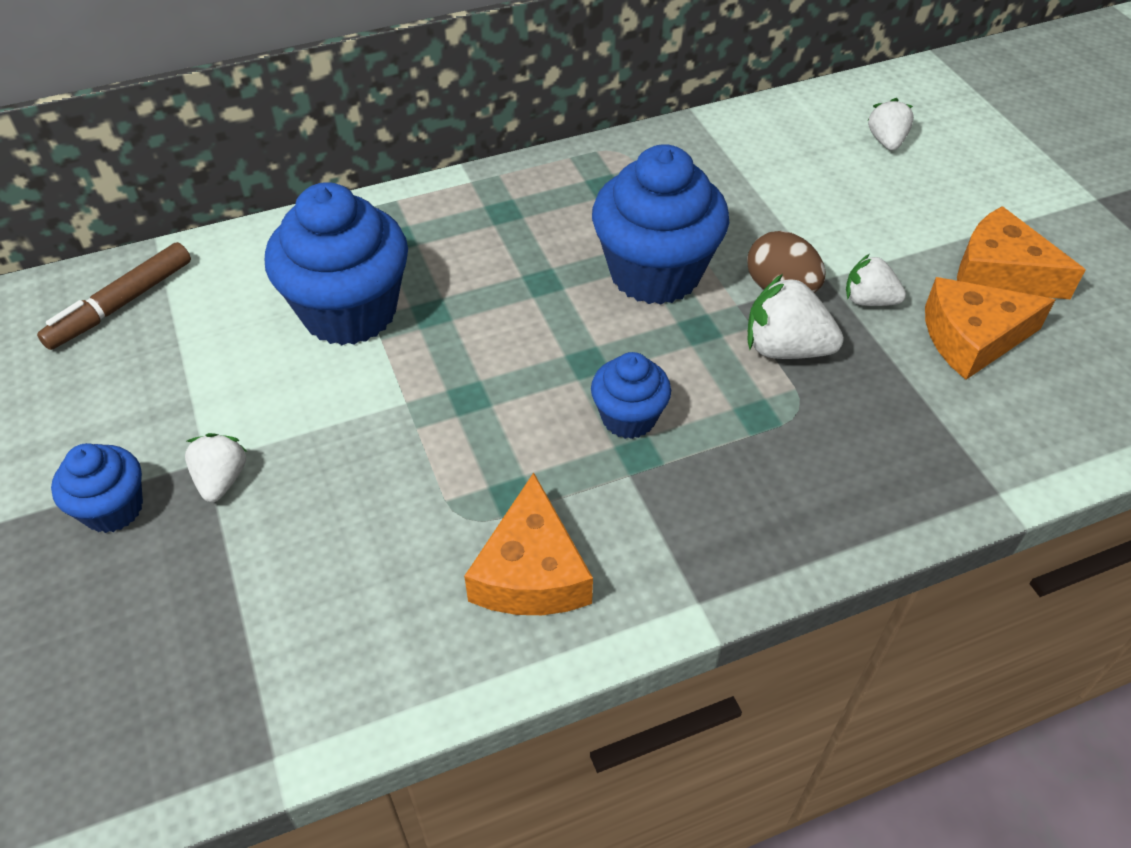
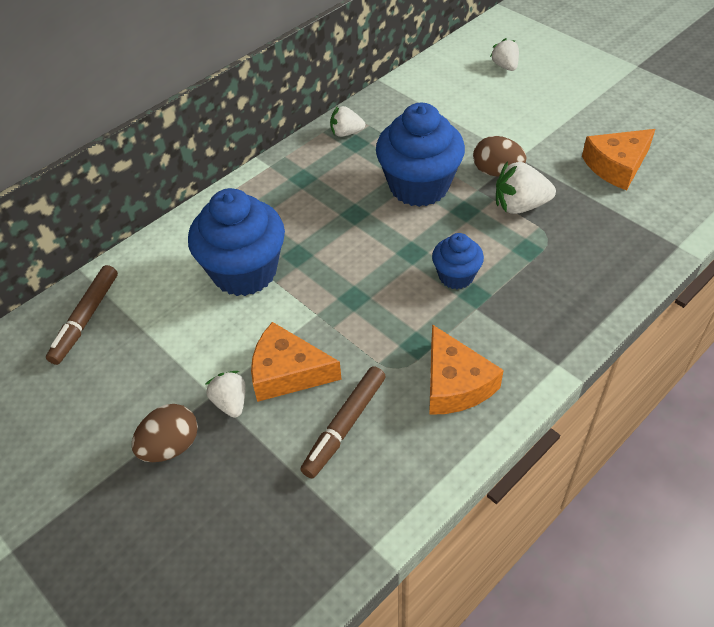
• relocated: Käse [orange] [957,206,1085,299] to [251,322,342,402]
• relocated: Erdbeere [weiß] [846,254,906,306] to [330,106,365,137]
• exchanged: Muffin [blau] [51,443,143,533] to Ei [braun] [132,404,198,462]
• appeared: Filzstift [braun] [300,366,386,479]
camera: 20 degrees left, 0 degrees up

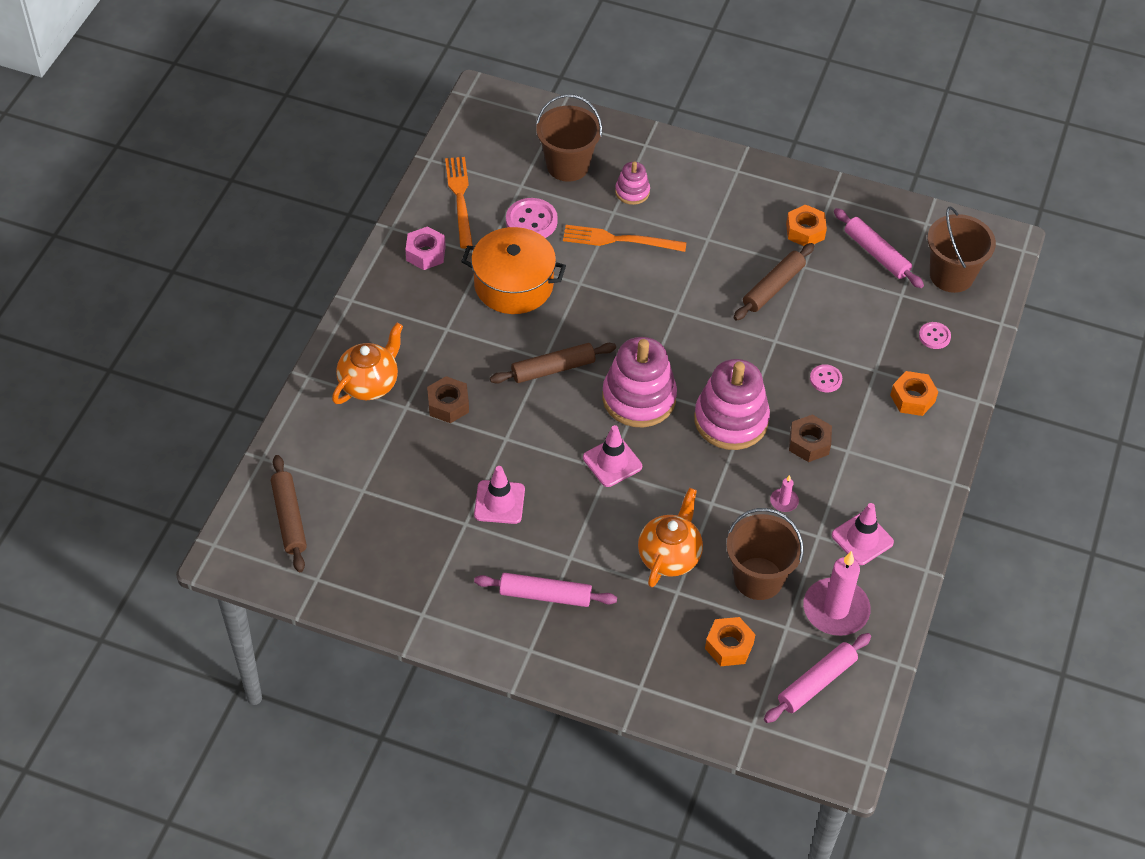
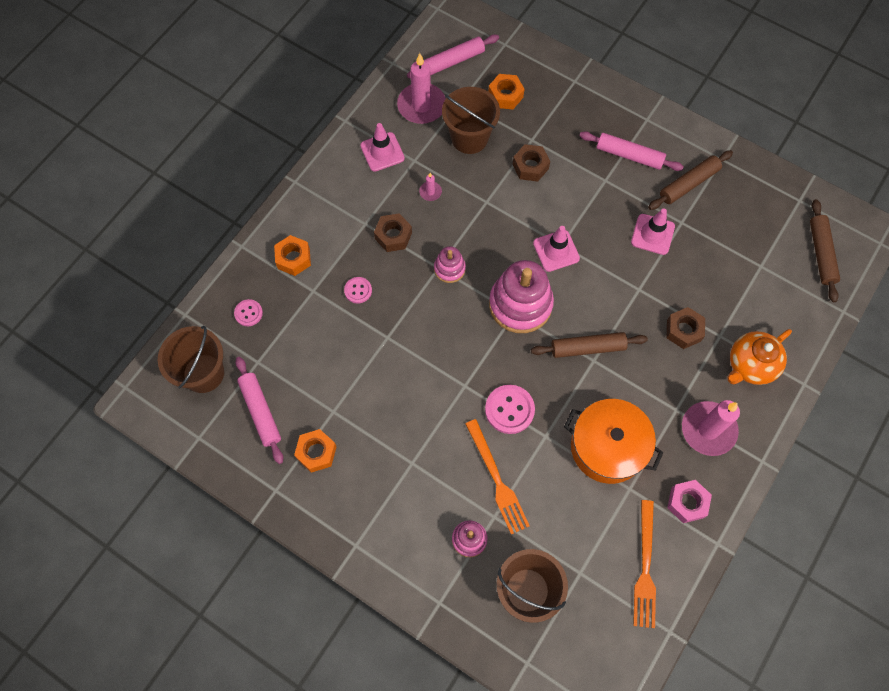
• relocated: Knopf [rosa] [506,198,558,238] to [485,385,535,434]
• spun: Gabel [orange] [563,225,687,252] = [466,419,529,534] 45 degrees clockwise
• relocated: Nudelholz [braun] [734,243,814,321] to [648,150,733,210]
• size: Stapelspielzeug [rosa] [694,359,770,450] = [434,246,466,283] x0.51
• exchanged: Teekanne [orange] [638,488,703,587] to Sechskantmutter [braun] [513,144,550,182]
• appeared: Kerze [rosa] [682,400,740,456]
camera: 165 degrees left, 15 degrees up

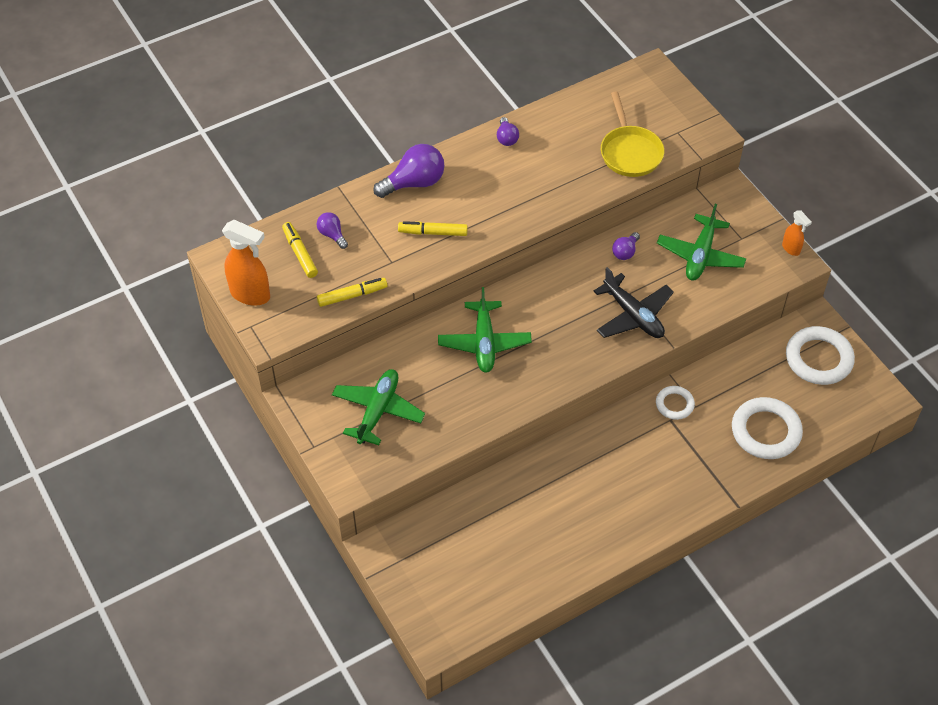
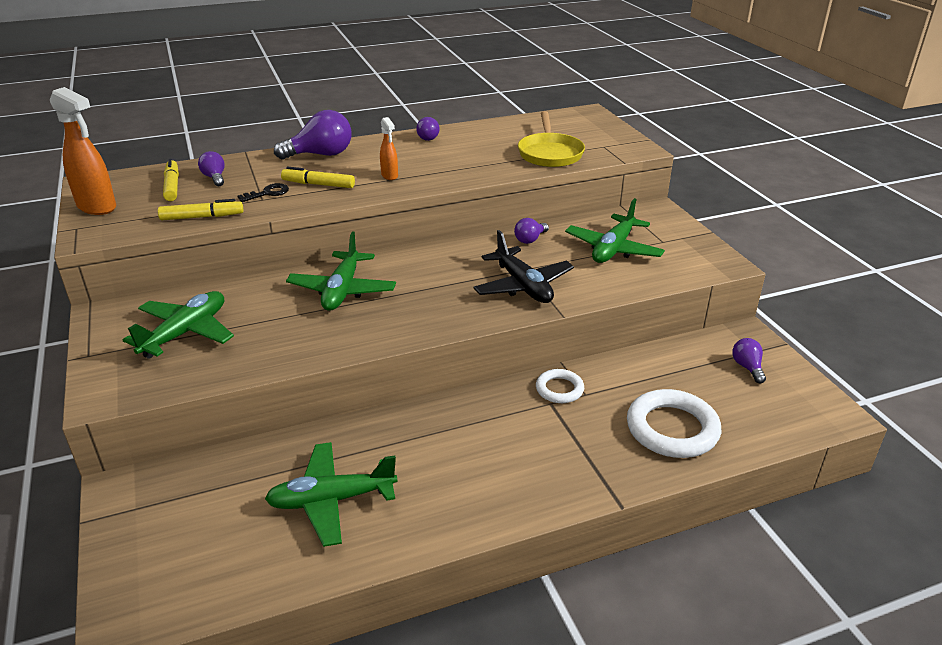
• relocated: Sprühflasche [orange] [782,210,812,256] to [380,117,398,180]
• exchanged: Ring [weiß] [786,326,855,385] to Glühbirne [lila] [732,338,766,383]
• appeared: Schlüssel [schwarz] [238,183,289,202]
• appeared: Flugzeug [grün] [265,442,398,547]
camera: 10 degrees right, 20 degrees down

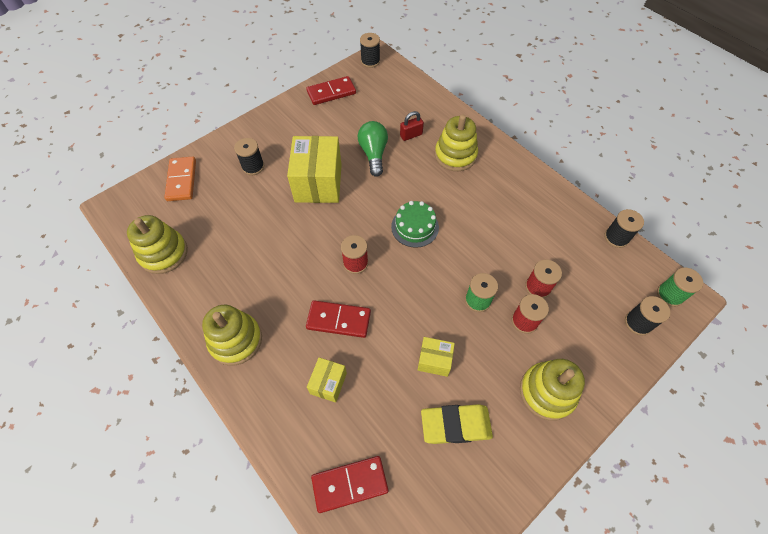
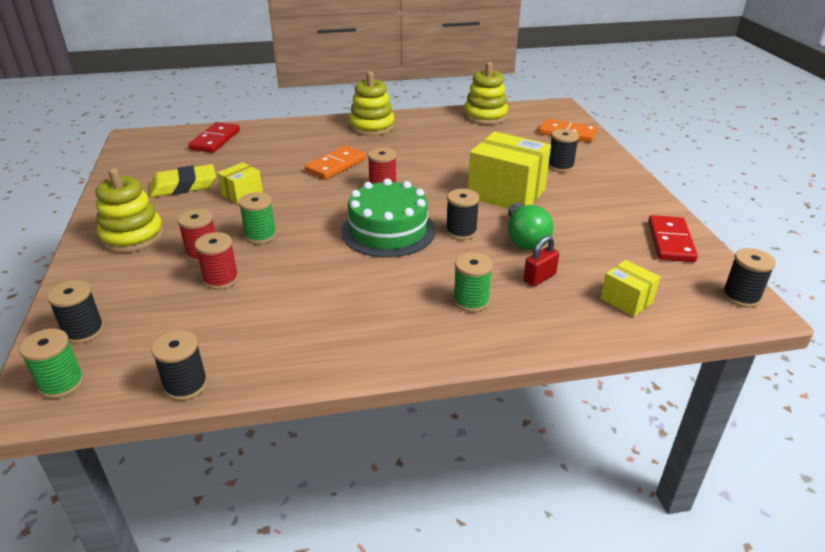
• spun: Vorhängeschloss [rot] [400,111,424,141] = [524,236,559,286] 45 degrees clockwise
• exchanged: Stapelspielzeug [gelb] [435,114,478,171] to Garnrolle [grün] [453,252,493,312]
• spun: Glühbirne [grün] [358,121,388,177] = [508,203,553,250] 60 degrees clockwise
• size: Kuchen [grün] [391,201,439,248] = [341,178,435,258] x1.53
• colour: Dominostein [rot] [306,300,371,338] to Dominostein [orange] [305,146,366,179]
• relocated: Schachtel [gelb] [307,358,347,403] to [600,260,660,317]
• spun: Radiergummi [gelb] [421,404,493,444] = [150,164,216,197] 45 degrees clockwise
• appeared: Garnrolle [schwarz] [446,189,479,240]
camera: 120 degrees right, 25 degrees down

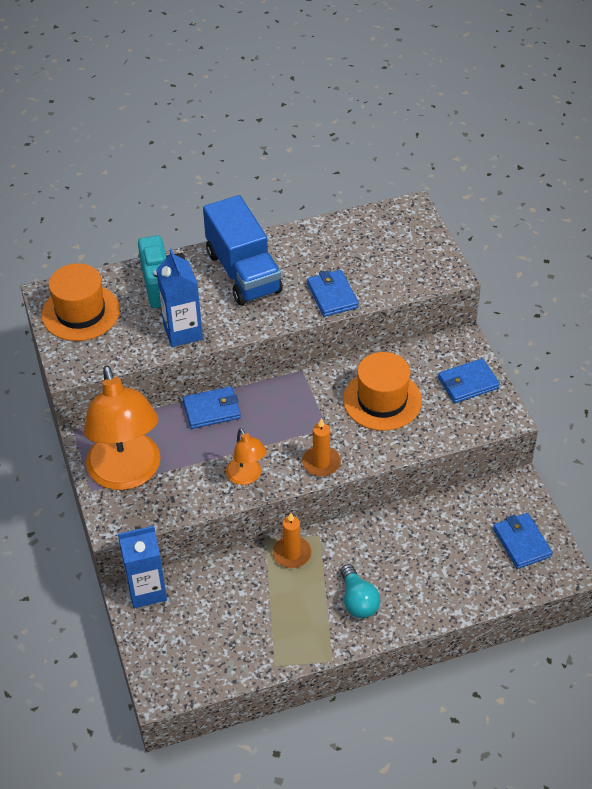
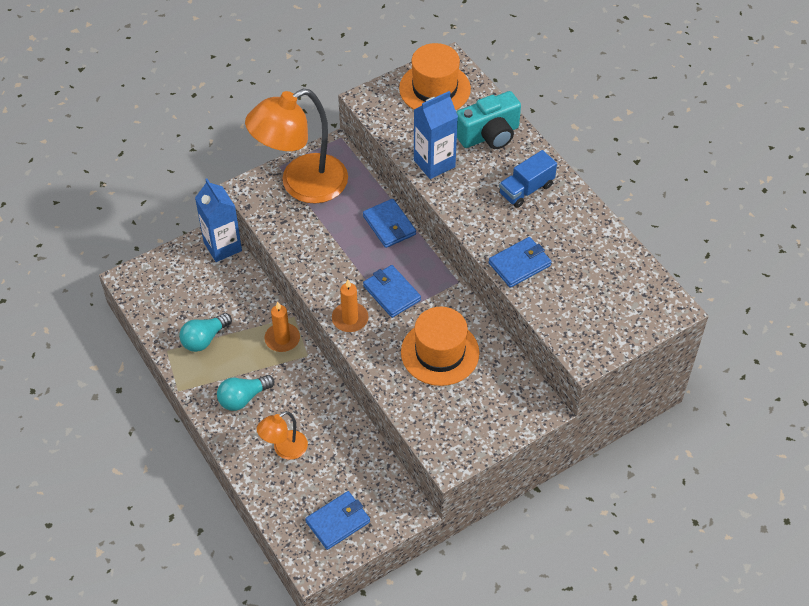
• size: Lastwagen [blau] [203,195,283,305] = [499,150,557,208] x0.56
• relocated: Geldbörse [blau] [438,358,500,403] to [363,265,421,318]
• relocated: Lampe [orange] [226,428,267,485] to [257,411,308,460]
• appeared: Glühbirne [türkis] [179,313,232,352]
camera: 75 degrees right, 5 degrees up

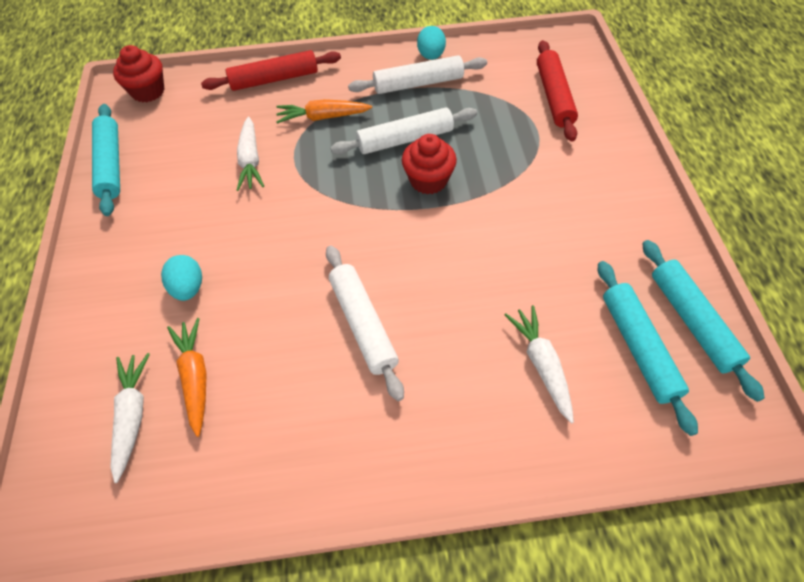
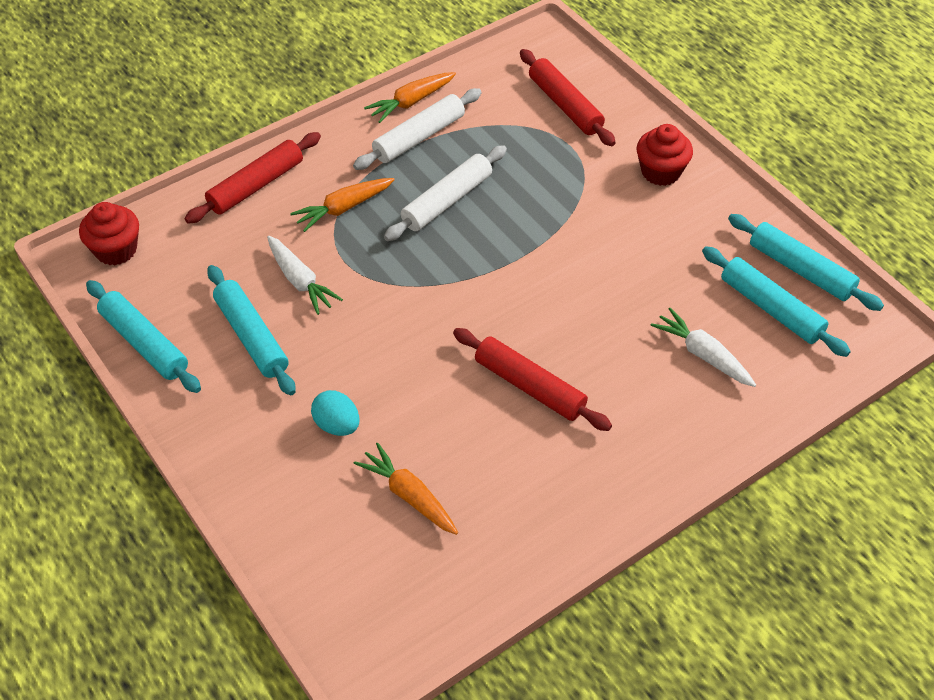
• exchanged: Ei [türkis] [417,26,446,60] to Karotte [orange] [364,72,456,123]
• relocated: Muffin [rot] [402,134,457,194] to [637,124,693,186]
• colour: Nudelholz [weiß] [326,245,404,401] to Nudelholz [rot] [453,328,612,431]
• missing: Karotte [weiß] [110,353,150,483]
• appeared: Nudelholz [türkis] [207,265,296,395]
camera: 30 degrees left, 5 degrees down

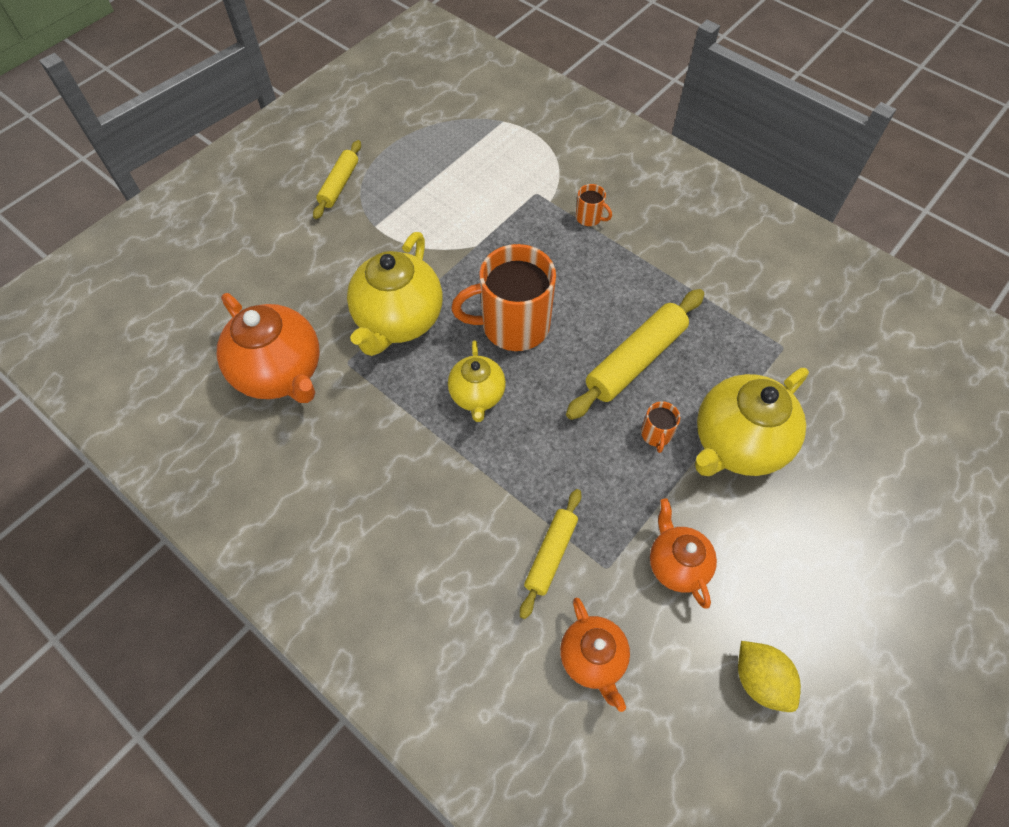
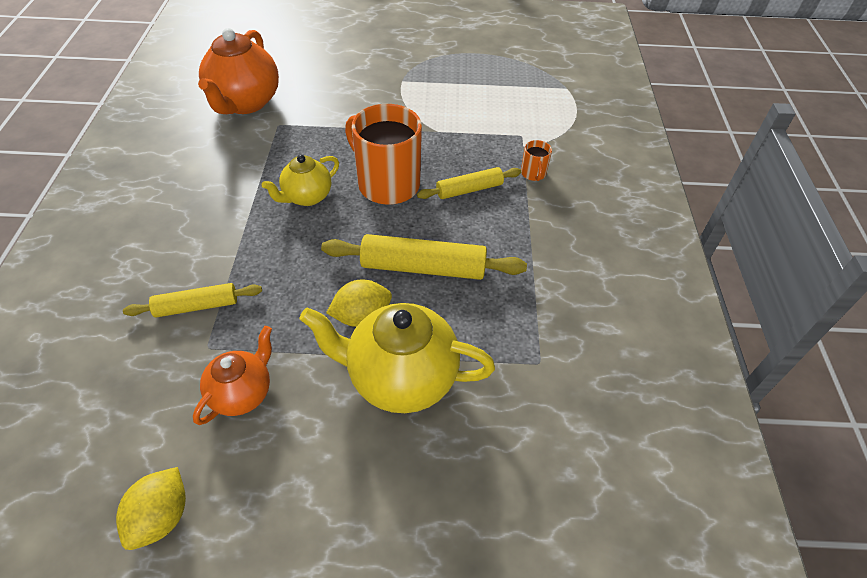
• relocated: Nudelholz [gelb] [313,140,361,219] to [417,167,521,199]
• missing: Teekanne [gelb] [347,232,443,356]
• exchanged: Tasse [orange] [641,401,680,453] to Zitrone [gelb] [326,279,392,327]
• missing: Teekanne [orange] [560,598,630,712]
camera: 50 degrees right, 10 degrees down

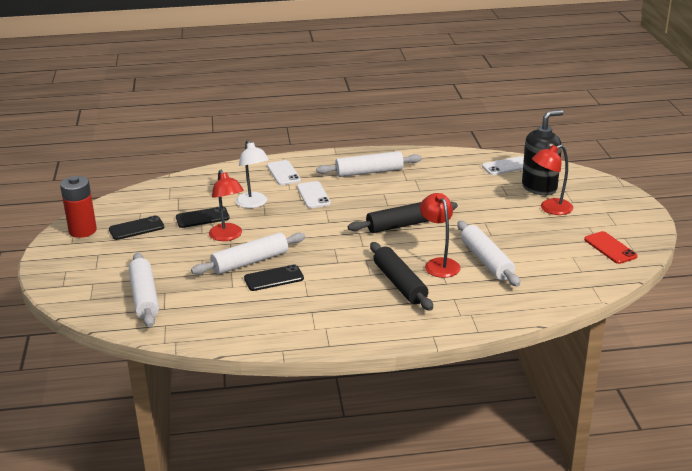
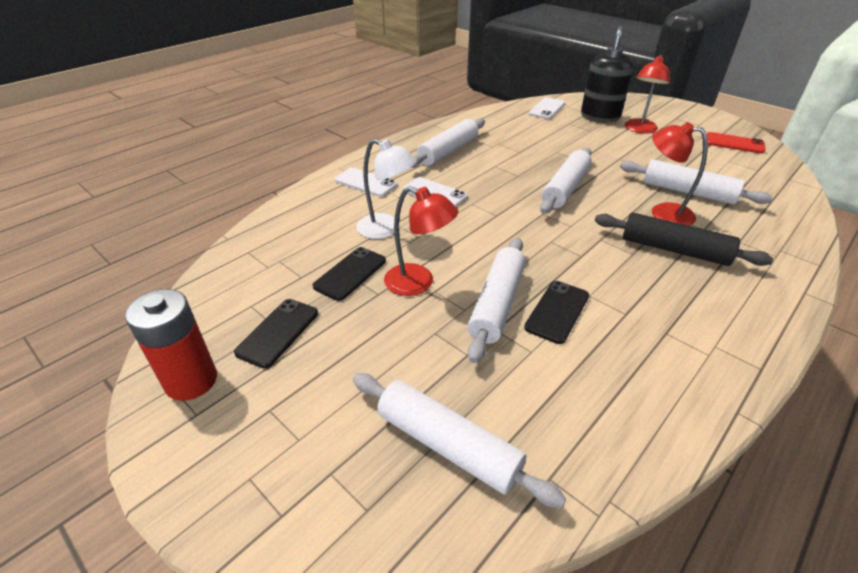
• colour: Nudelholz [schwarz] [348,202,458,233] to Nudelholz [weiß] [540,148,592,214]
camera: 40 degrees left, 10 degrees up

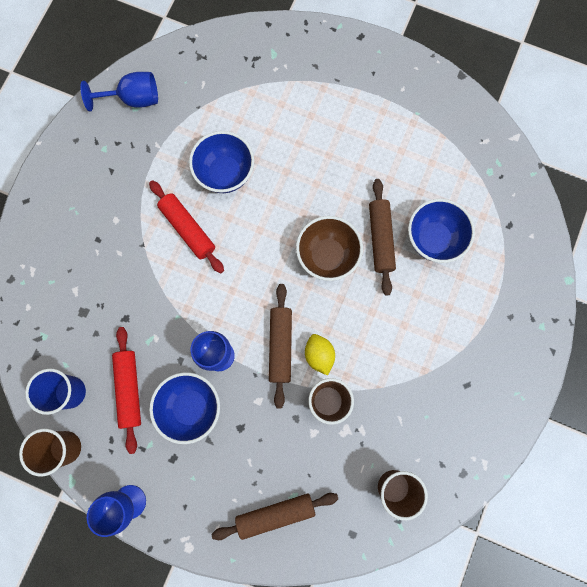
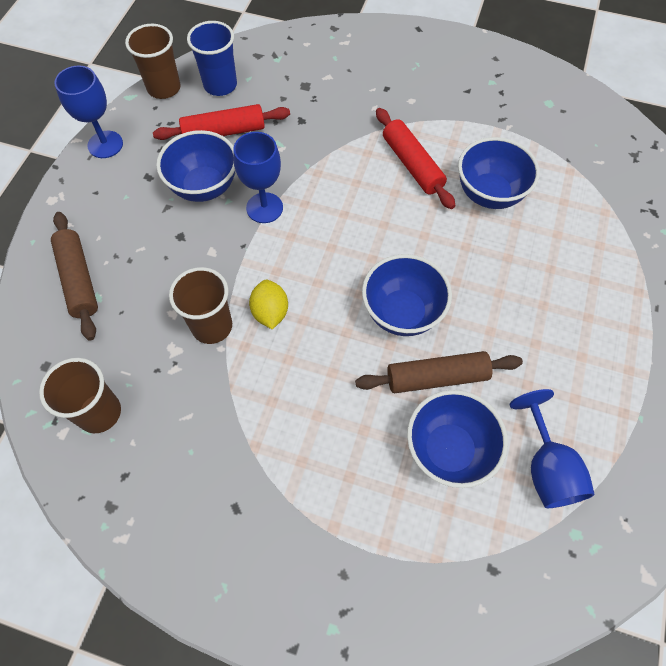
• relocated: Kelch [blau] [80,72,158,111] to [510,389,595,508]
• spun: Nudelholz [rot] [149,180,224,274] = [376,108,455,209] 75 degrees counterclockwise
• colour: Schüssel [braun] [296,216,363,281] to Schüssel [blau] [362,254,452,336]
• missing: Nudelholz [braun] [269,284,292,408]
• spun: Zitrone [gelb] [305,334,335,376] = [249,280,288,329] 75 degrees counterclockwise
camera: 85 degrees right, 15 degrees down

